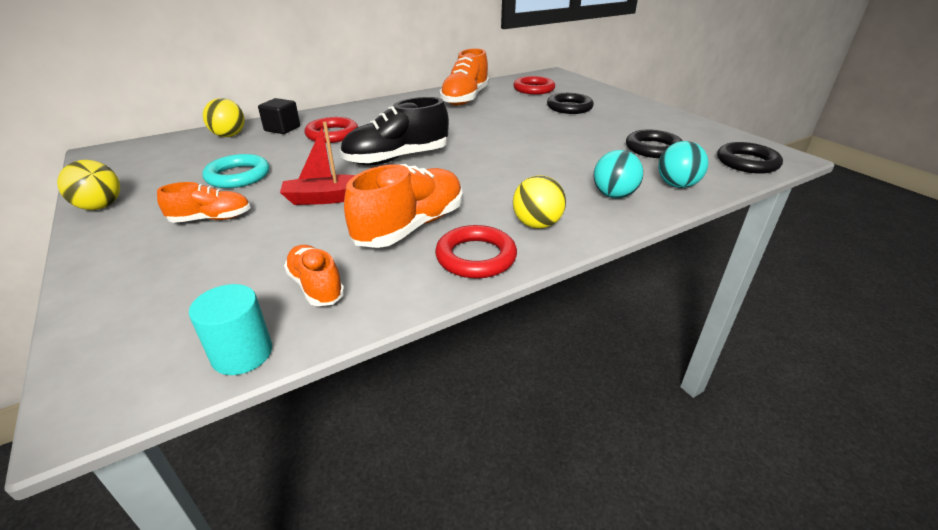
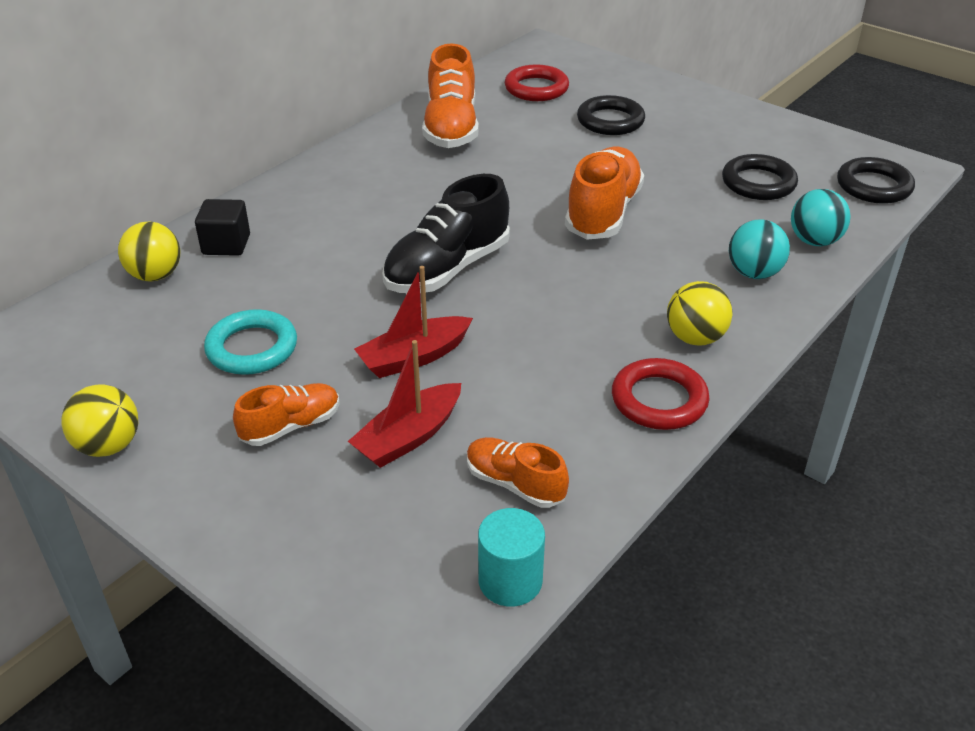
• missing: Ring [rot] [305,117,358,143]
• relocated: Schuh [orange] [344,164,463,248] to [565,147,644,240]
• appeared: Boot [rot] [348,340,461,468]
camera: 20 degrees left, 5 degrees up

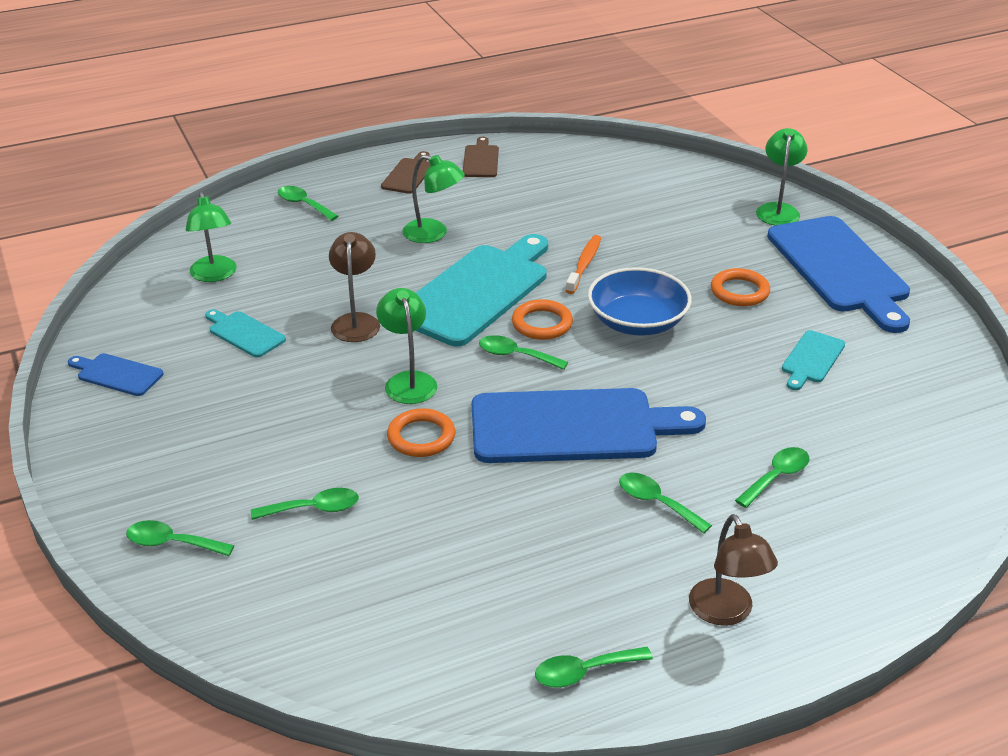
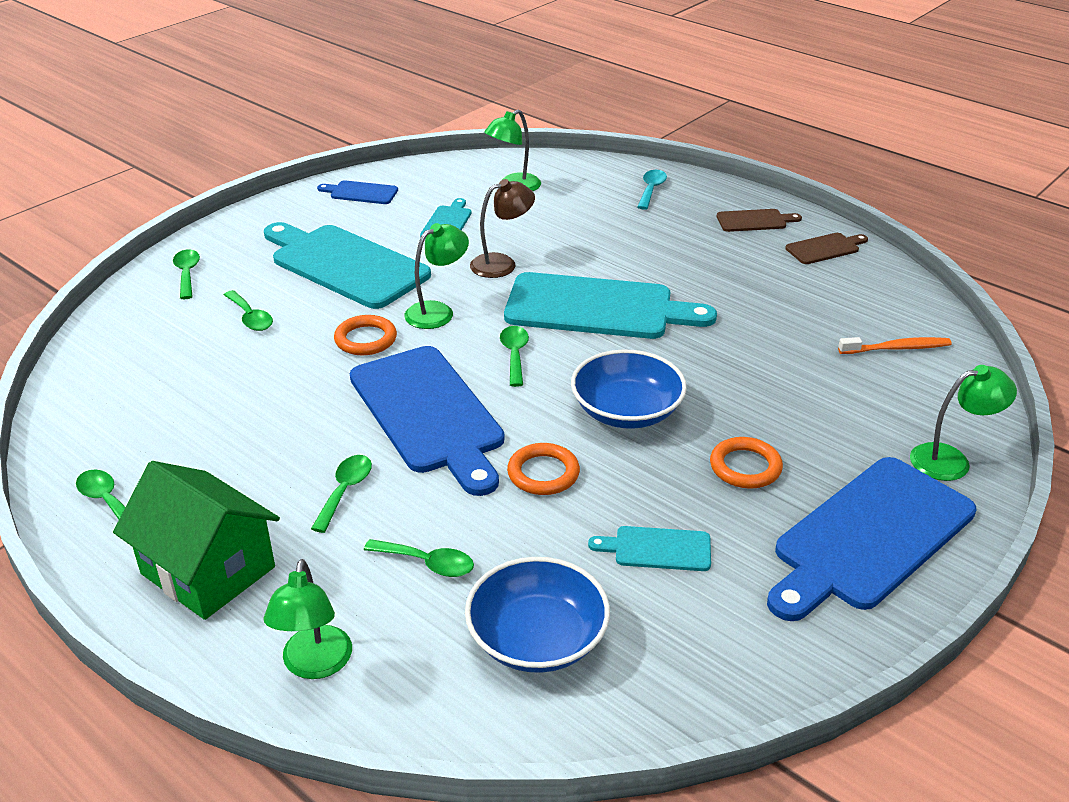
• relocated: Lampe [grün] [402,155,465,243] to [264,559,352,679]
• colour: Löffel [grün] [278,186,338,221] to Löffel [türkis] [637,170,667,210]
• relocated: Zahnbürste [orange] [566,235,601,294] to [838,337,952,354]
• relocated: Ring [orange] [512,299,573,340] to [507,443,580,495]
• spun: Schneidebrett [blau] [68,353,163,396] = [317,180,398,204] 75 degrees counterclockwise
• exchanged: Lampe [braun] [689,514,778,626] to Haus [grün] [113,461,280,620]
• appeared: Schneidebrett [türkis] [264,222,431,309]
• appeared: Schüssel [blau] [465,557,610,673]
camera: 65 degrees right, 0 degrees up

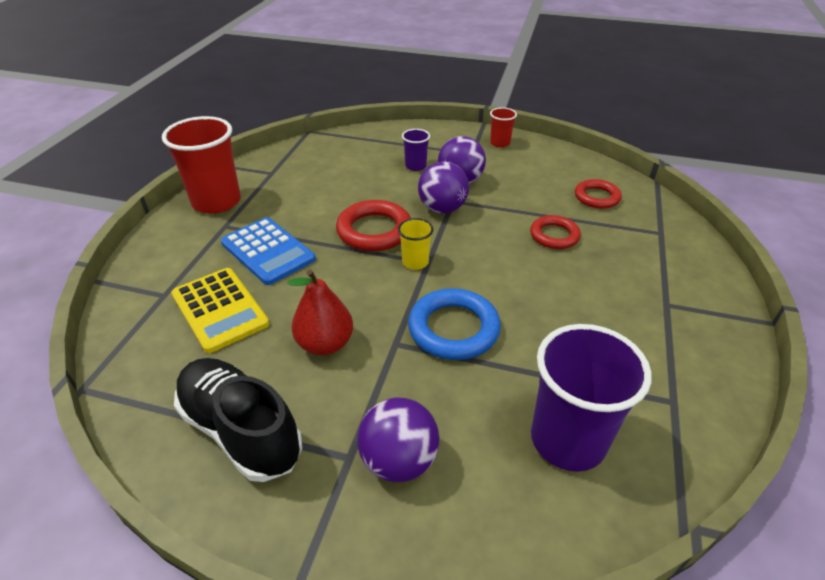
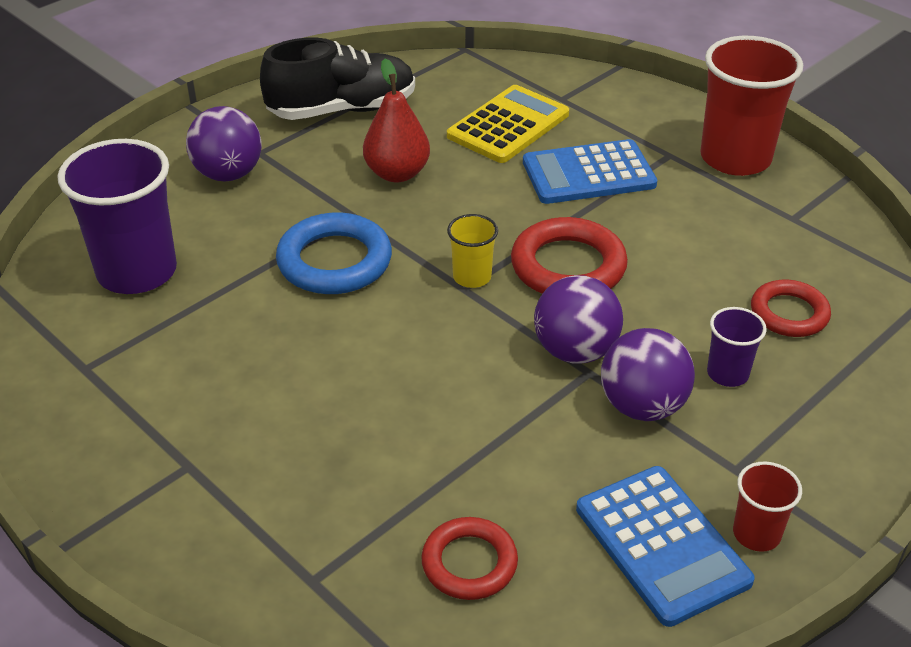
• relocated: Ring [rot] [530,215,581,249] to [751,280,831,337]
• spun: Taschenrechner [gelb] [171,268,269,353] = [447,85,569,163] 135 degrees clockwise
• appeared: Taschenrechner [blau] [576,466,755,627]
camera: 120 degrees right, 0 degrees up

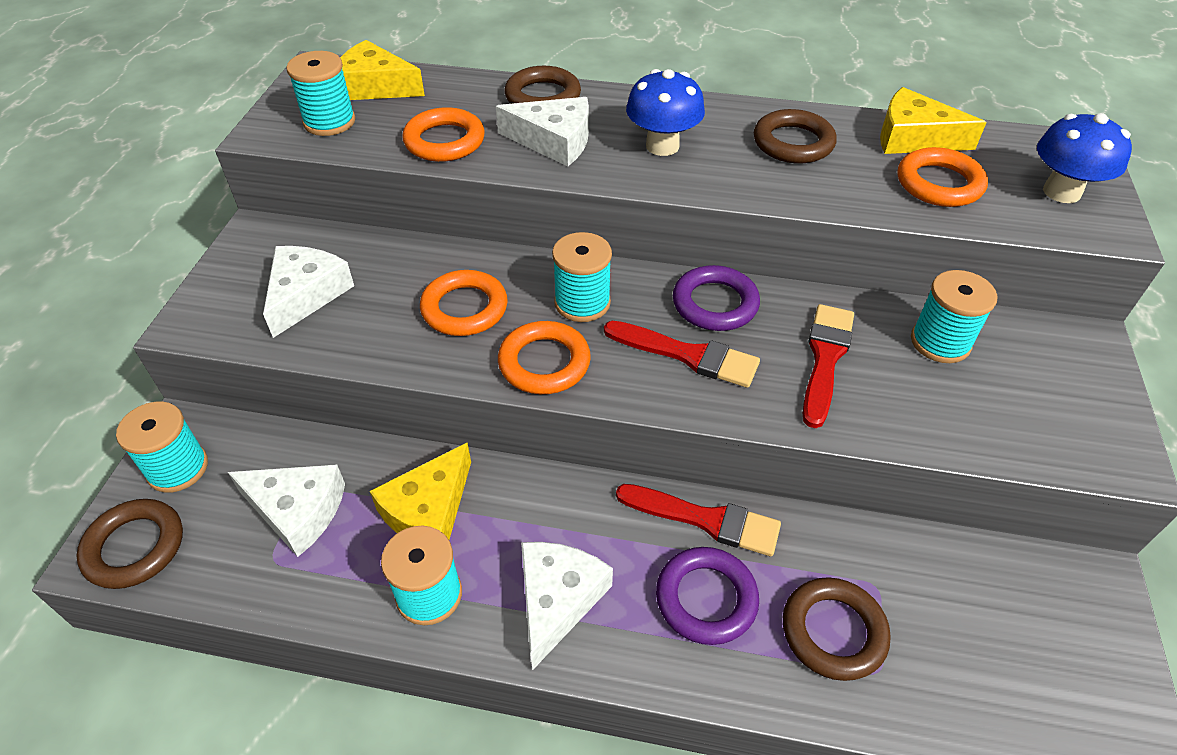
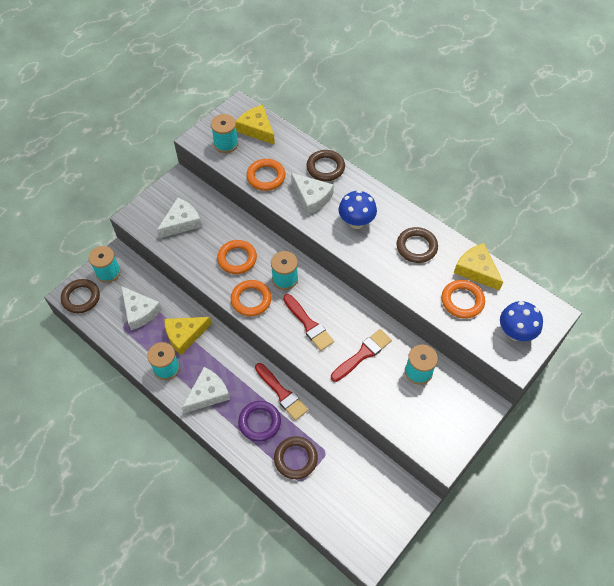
• missing: Ring [lila] [673,265,760,331]
camera: 30 degrees right, 10 degrees up

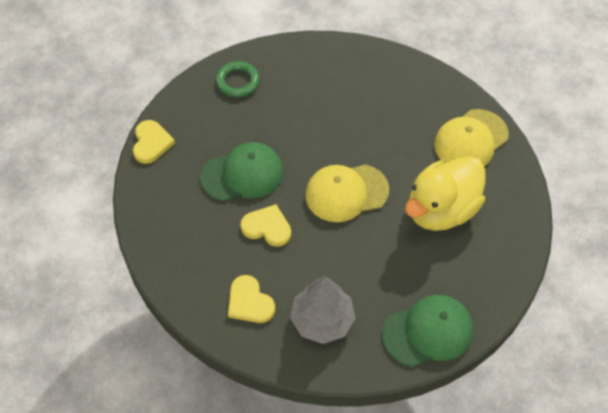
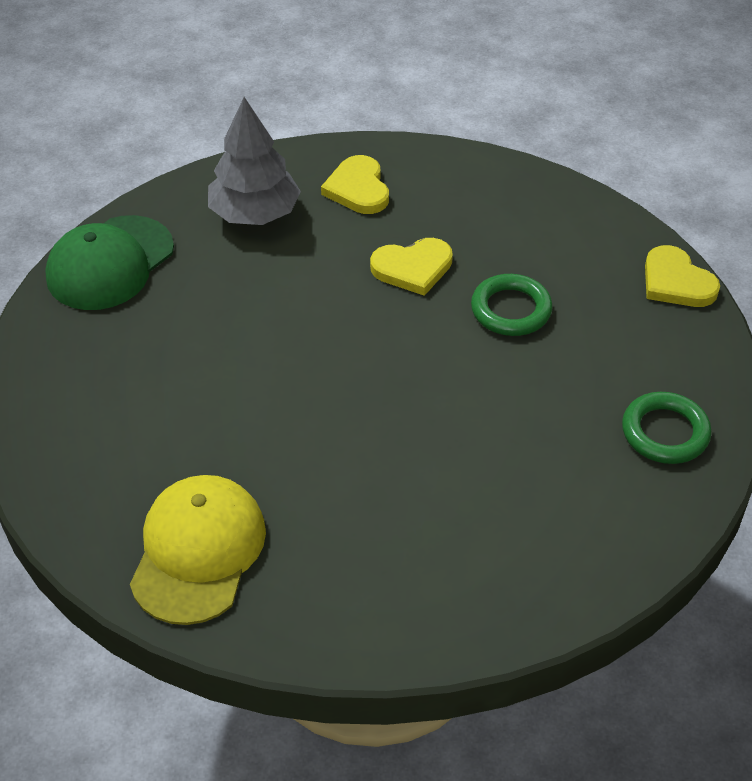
• exchanged: Kappe [grün] [200,142,284,202] to Ring [grün] [471,274,553,336]
• missing: Ente [gelb] [405,156,486,231]
• missing: Kappe [gelb] [305,164,389,222]
• spun: Herz [gelb] [228,275,275,323] = [321,155,389,214] 120 degrees counterclockwise
camera: 145 degrees right, 10 degrees down

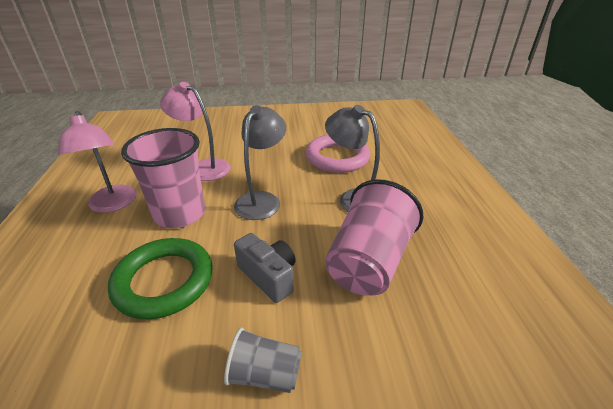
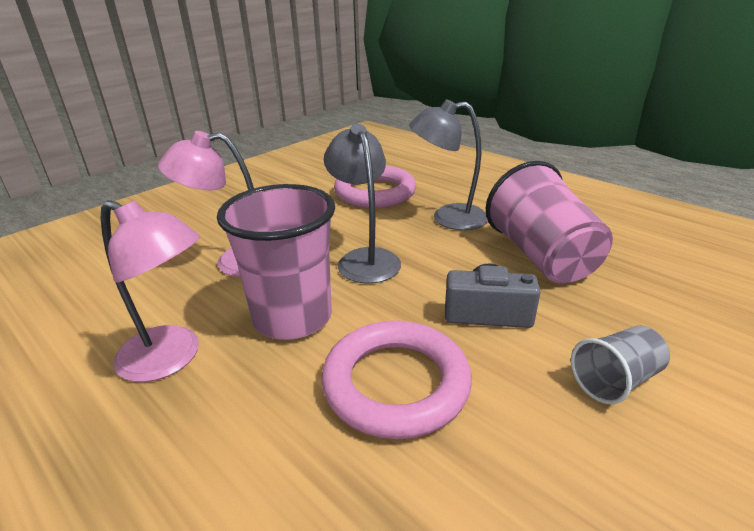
• colour: Ring [grün] [108,238,213,319] to Ring [rosa] [322,320,472,439]
camera: 40 degrees left, 5 degrees down

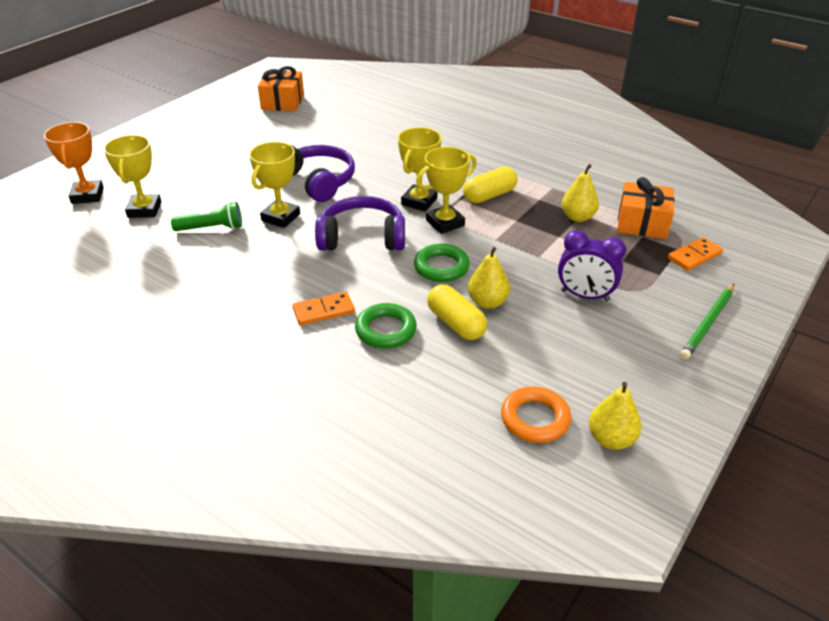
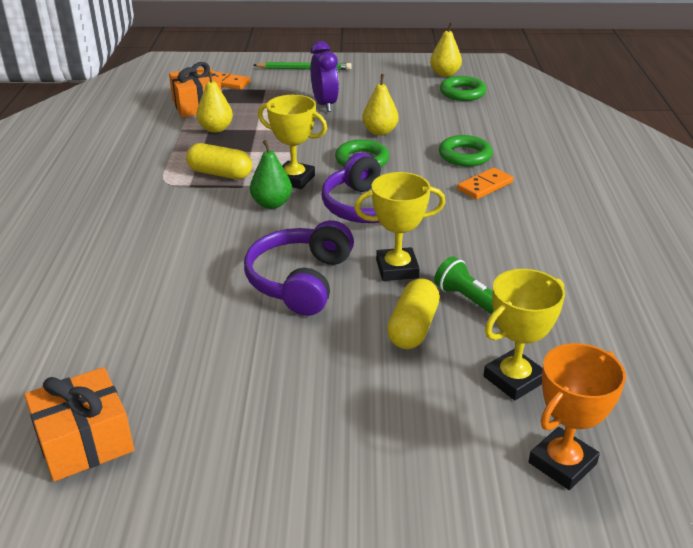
• exchanged: Pokal [gelb] [398,127,441,211] to Birne [grün] [250,140,292,209]
• relocated: Kapsel [gelb] [427,284,487,340] to [387,278,440,349]
• spun: Dominostein [orange] [292,292,355,325] = [457,168,514,199] 75 degrees counterclockwise
• colour: Ring [orange] [501,386,571,443] to Ring [grün] [440,76,487,101]
camera: 125 degrees left, 5 degrees down

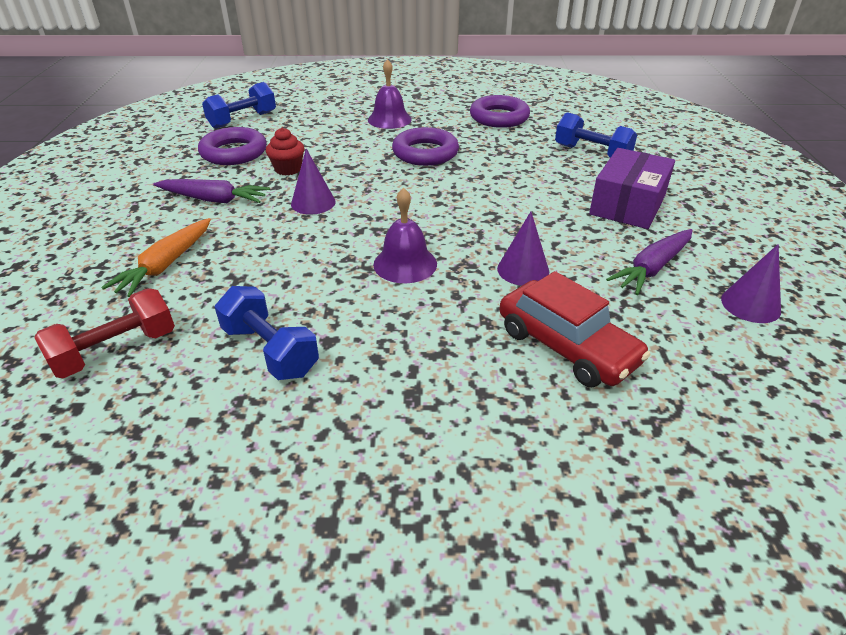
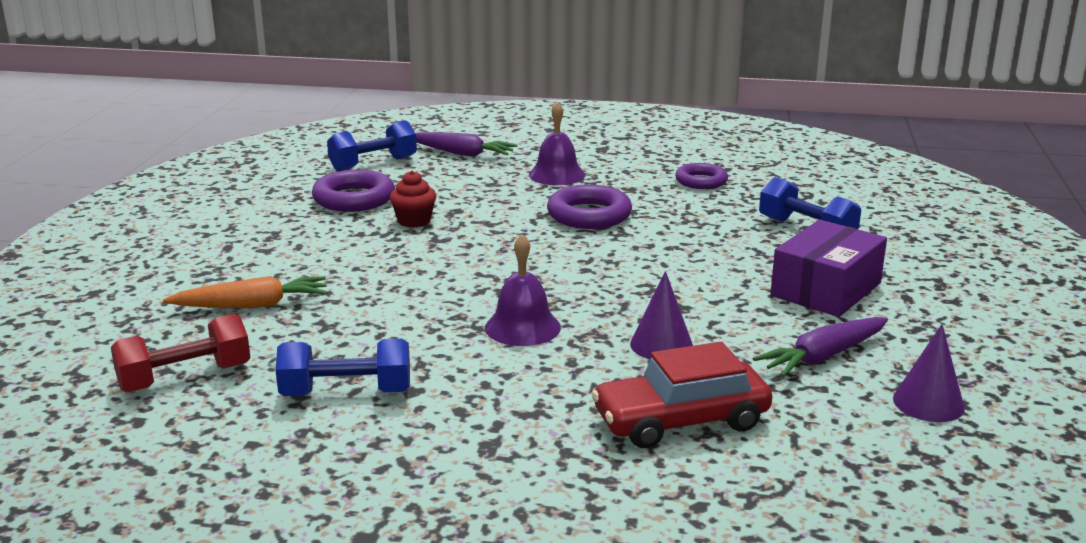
• size: Ring [lila] [470,95,530,128] = [675,163,728,189] x0.66
• missing: Kegel [lila] [291,149,336,215]
• relocated: Karotte [lila] [153,179,270,203] to [416,132,518,157]
• spun: Karotte [orange] [101,218,211,297] = [163,276,328,309] 135 degrees counterclockwise
• spun: Auto [rot] [499,271,651,387] = [591,342,772,448] 105 degrees clockwise
• spun: Hantel [blau] [215,286,319,380] = [276,339,410,396] 60 degrees counterclockwise
camera: 10 degrees right, 15 degrees down

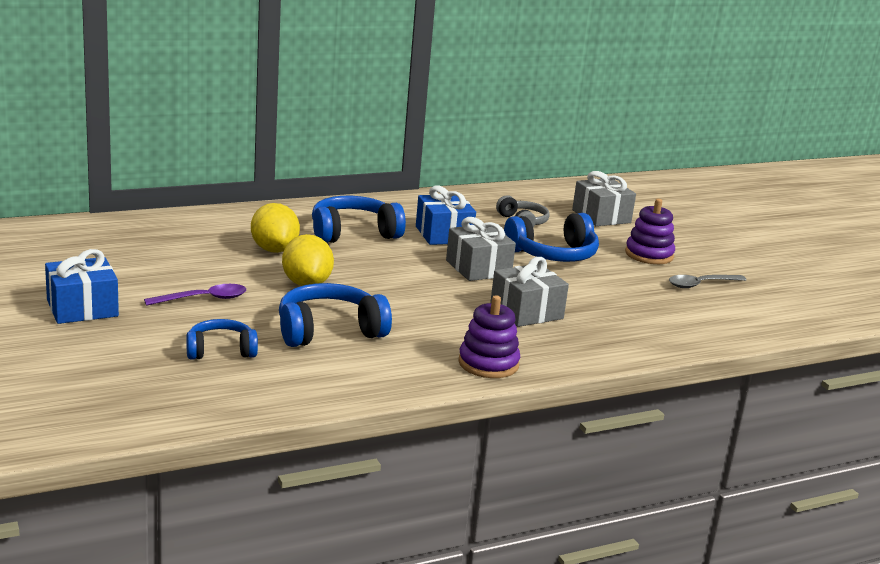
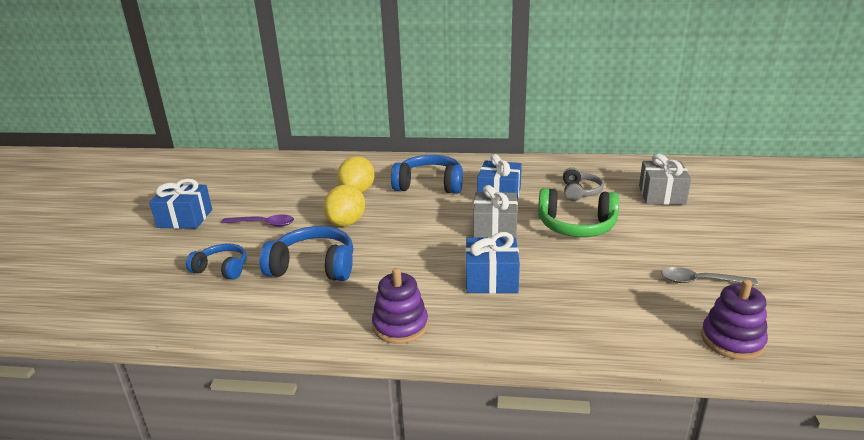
• relocated: Stapelspielzeug [lila] [625,199,675,264] to [701,279,768,360]
• colour: Kopfhörer [blau] [504,213,599,262] to Kopfhörer [grün] [538,188,619,237]
• colour: Geschenk [grau] [490,257,569,327] to Geschenk [blau] [466,232,520,294]
camera: 35 degrees right, 5 degrees up

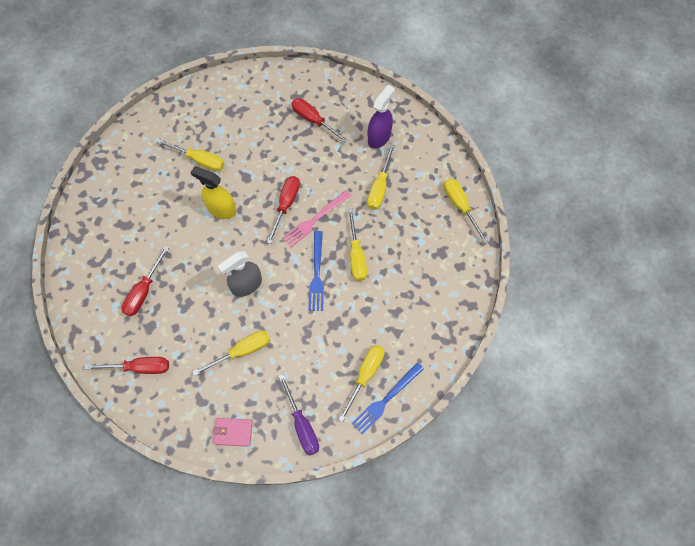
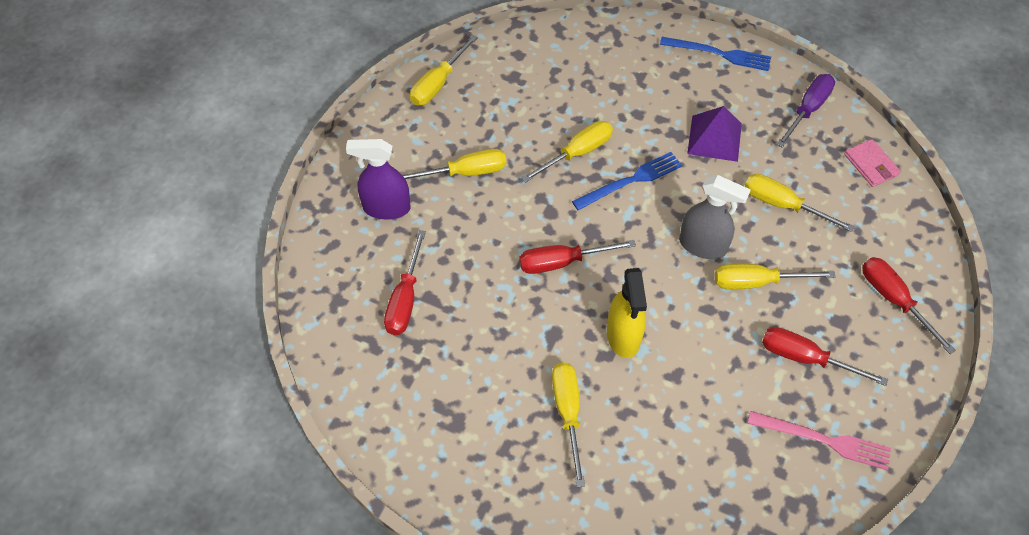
• relocated: Gabel [rosa] [282,190,351,247] to [748,411,891,471]
• spun: Schraubenzieher [rot] [122,246,169,316] = [762,327,888,386] 150 degrees counterclockwise
• relocated: Schraubenzieher [gelb] [339,345,385,422] to [715,264,836,289]
• appeared: Pyramide [lila] [687,106,742,162]
camera: 120 degrees left, 10 degrees down

